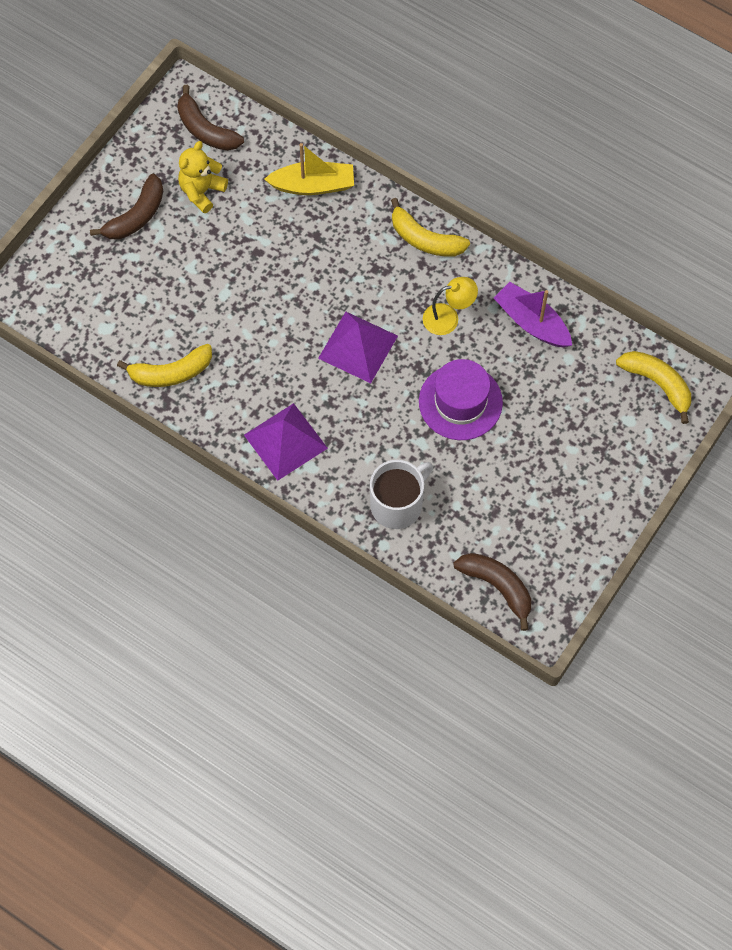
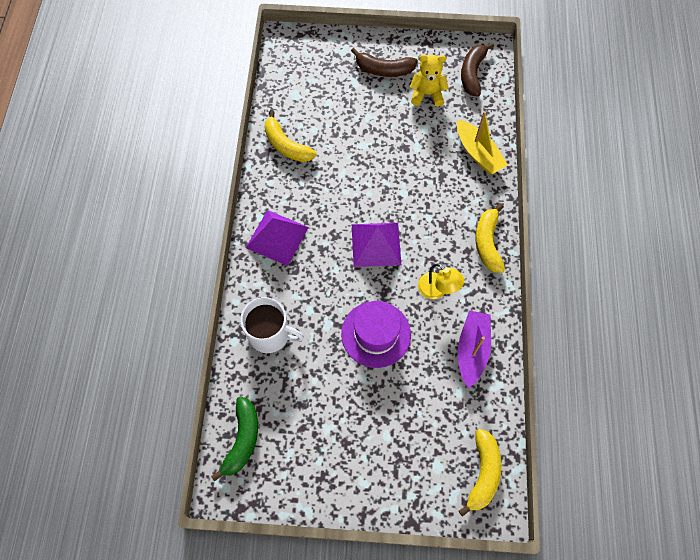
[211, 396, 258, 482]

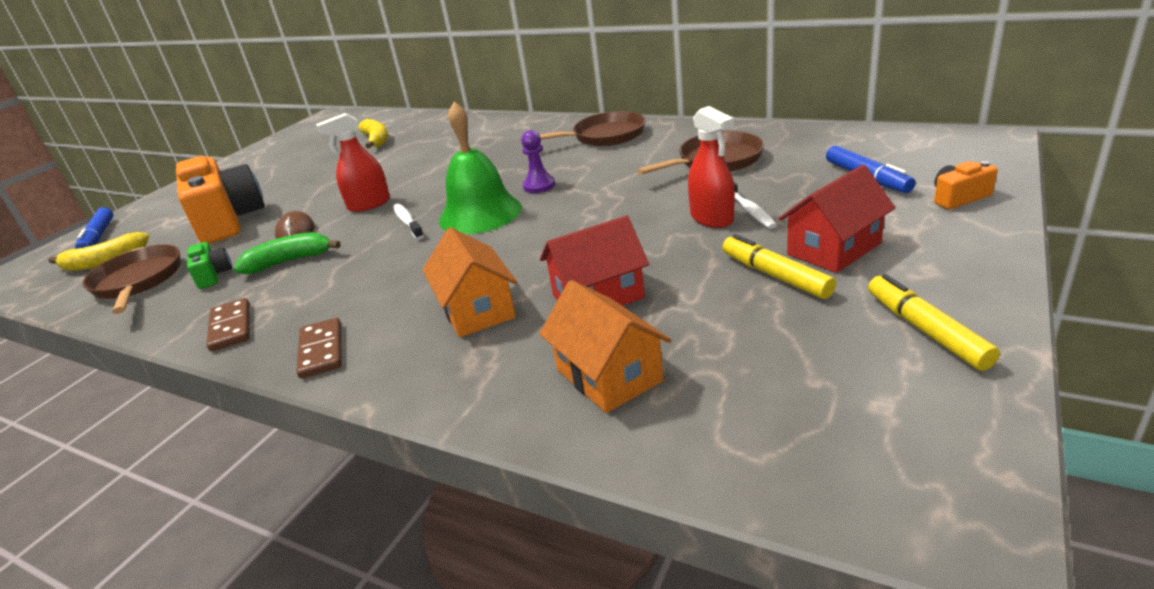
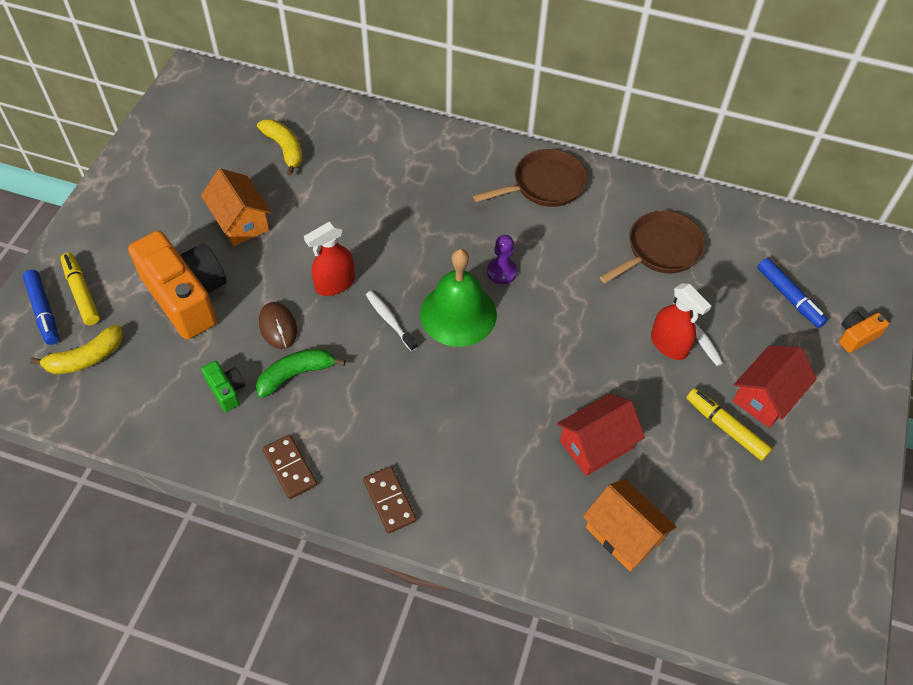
[201, 168, 272, 246]
[83, 244, 181, 314] (first image)
[60, 253, 100, 325]

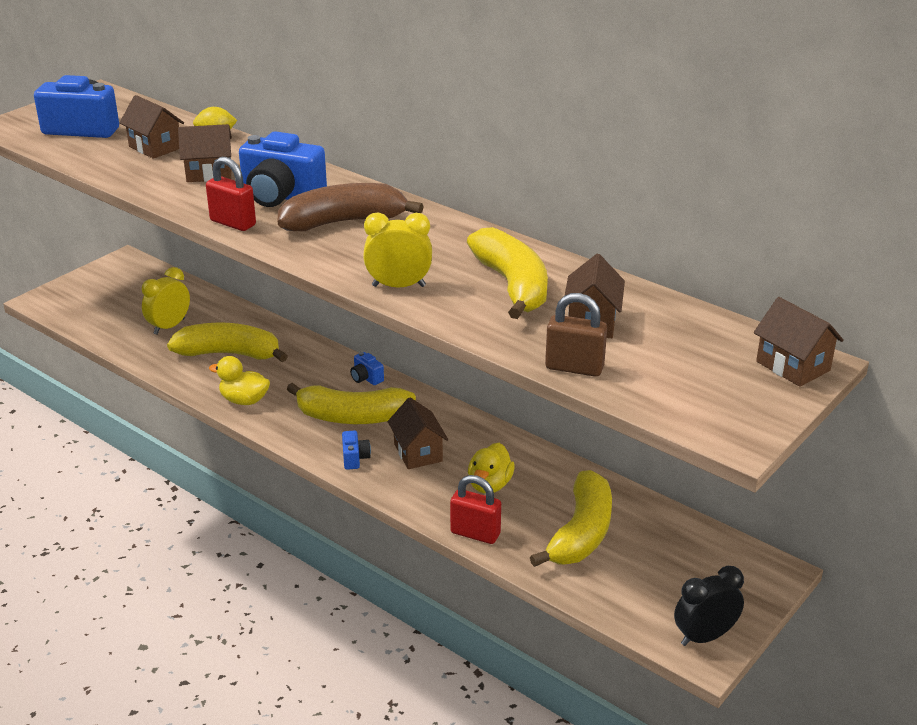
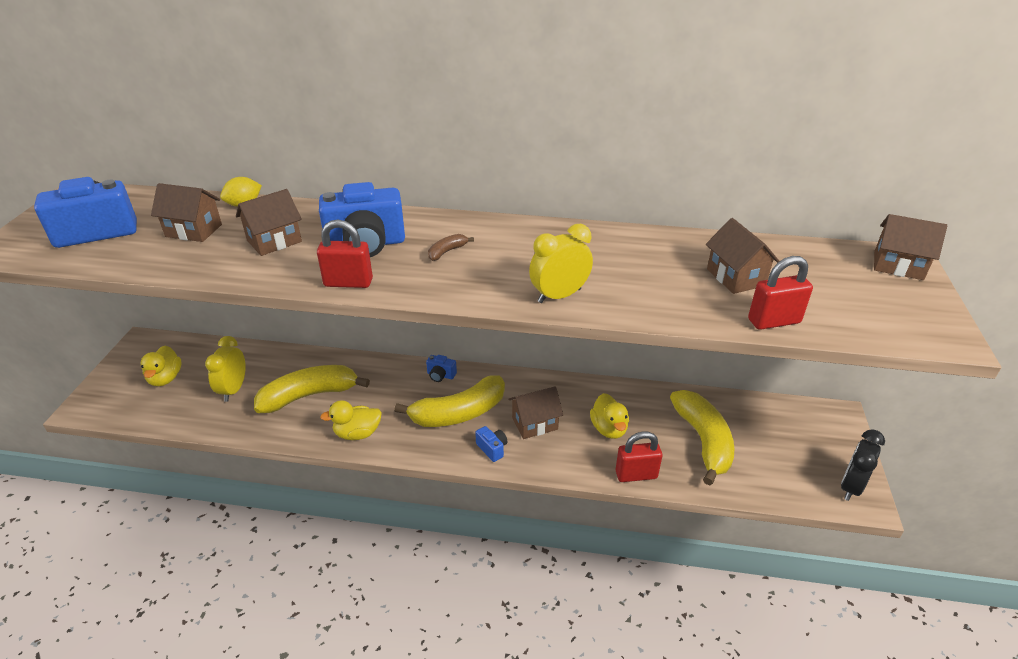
[428, 234, 474, 261]
[467, 227, 548, 319] (first image)
[748, 256, 813, 330]
[508, 386, 563, 439]
[140, 346, 182, 386]

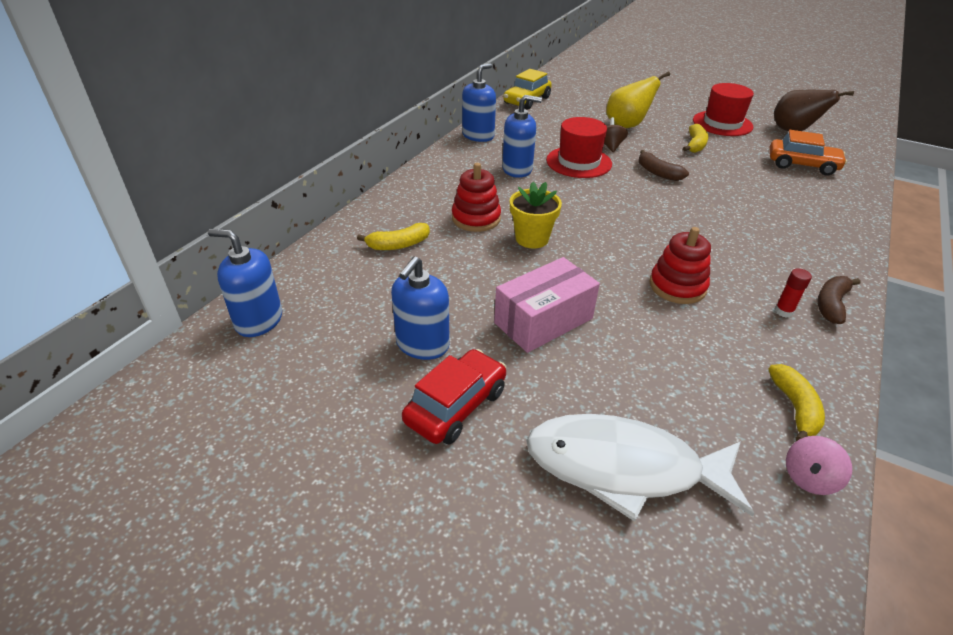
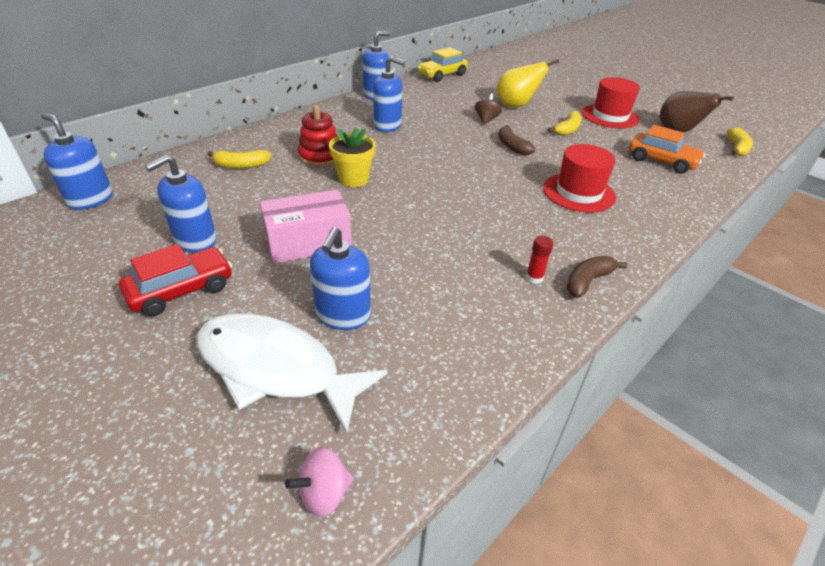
[543, 144, 616, 213]
[649, 227, 711, 304] (first image)
[727, 127, 753, 156]
[285, 447, 354, 517]
[310, 227, 371, 330]

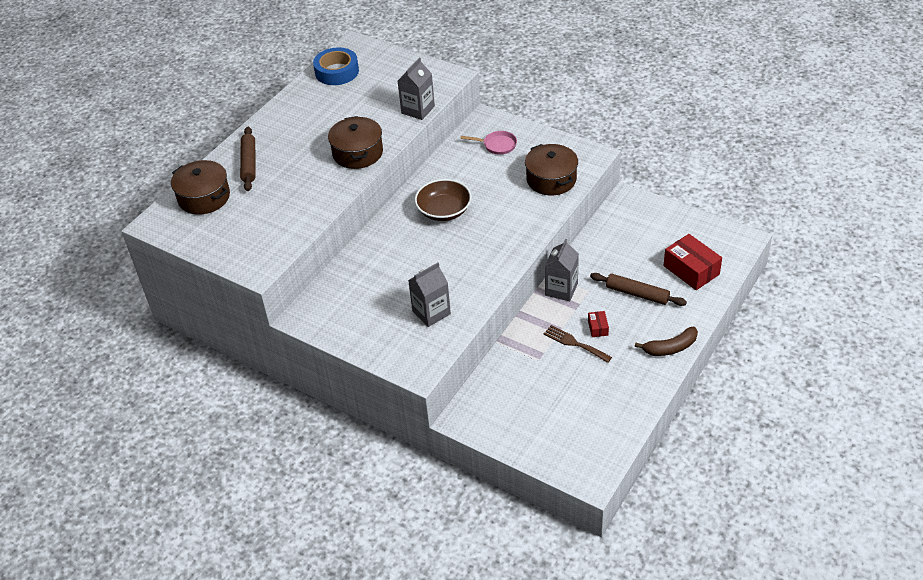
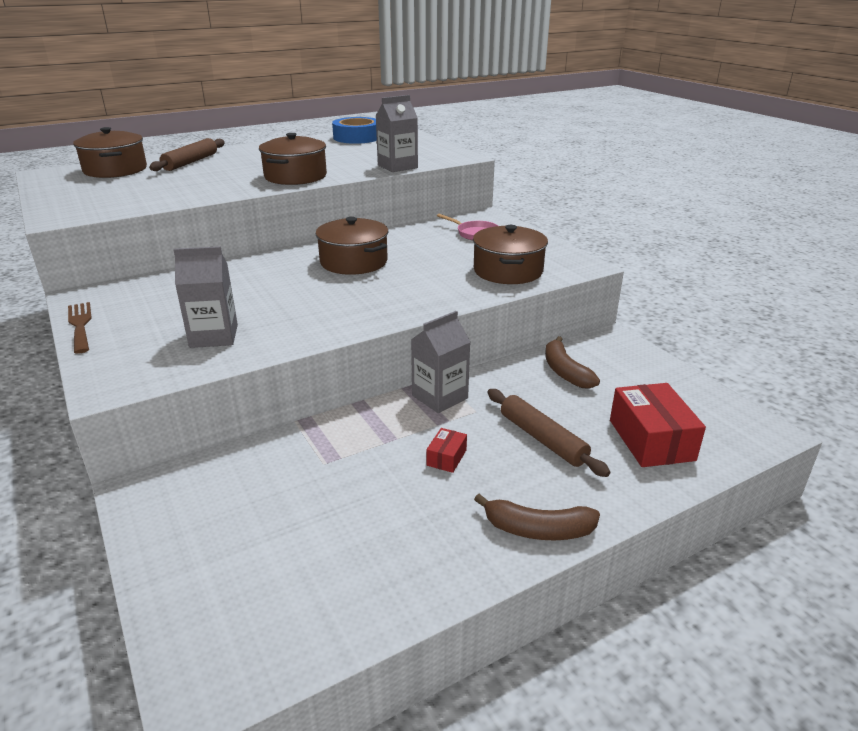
[316, 217, 388, 275]
[68, 302, 92, 354]
[545, 336, 600, 388]

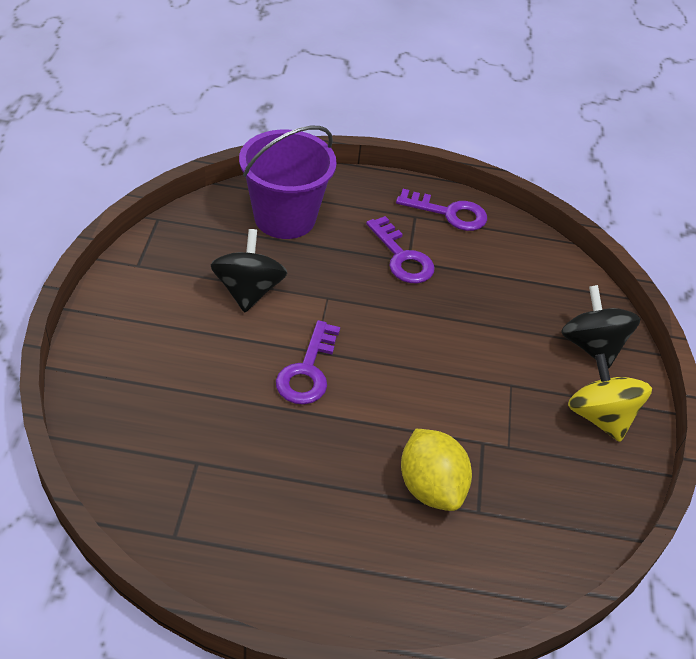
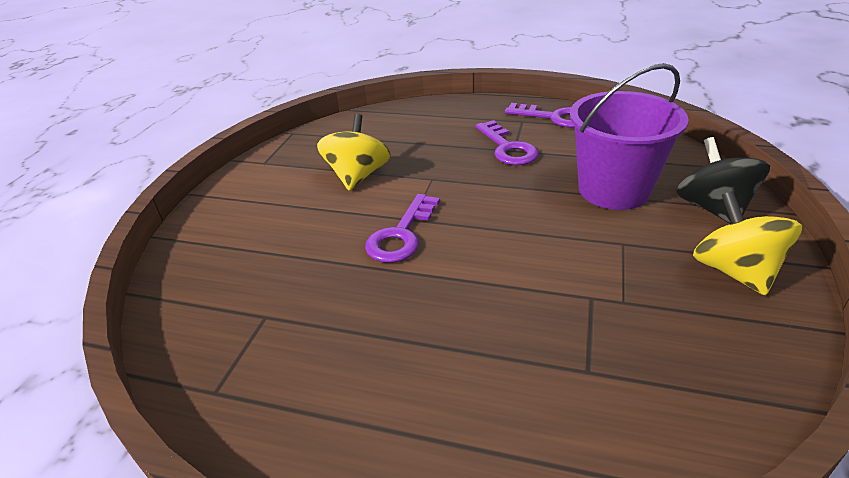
[570, 63, 689, 210]
[317, 114, 391, 191]
[401, 429, 472, 511] (first image)

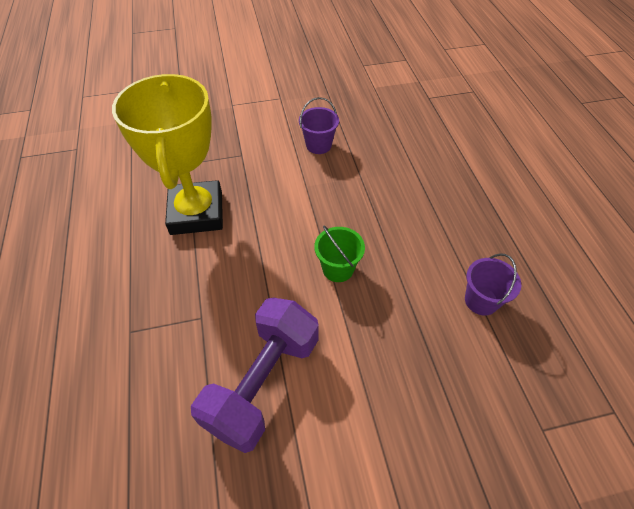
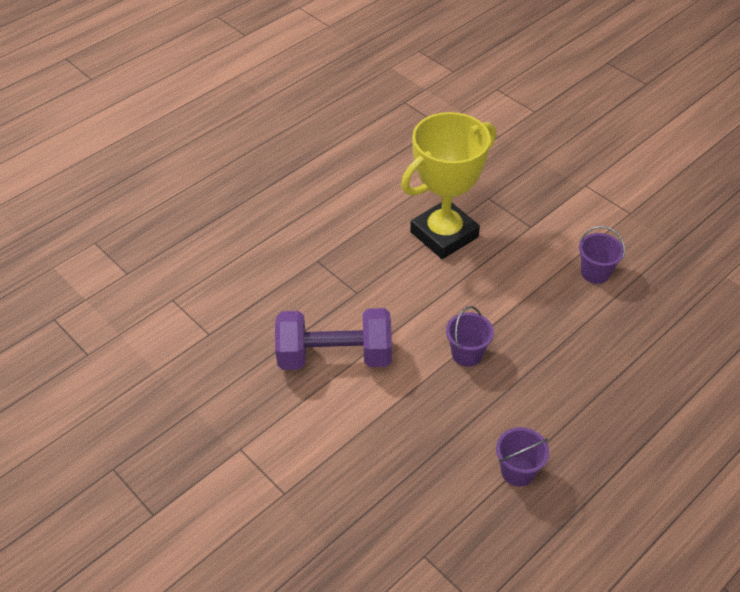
[446, 306, 494, 367]

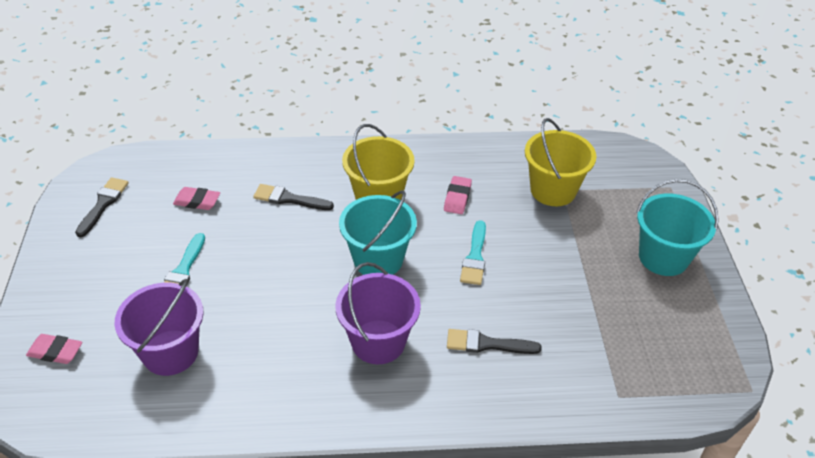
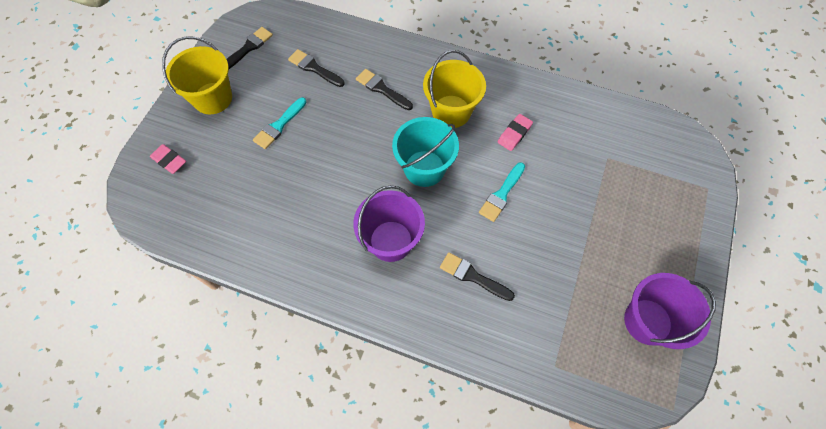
[162, 37, 232, 115]
[636, 179, 719, 276] (first image)
[288, 49, 345, 87]
[624, 273, 716, 349]

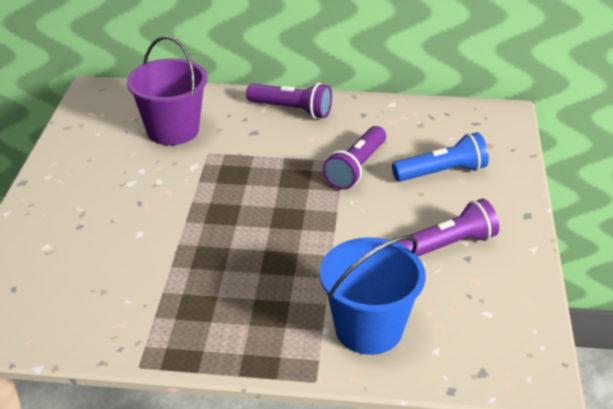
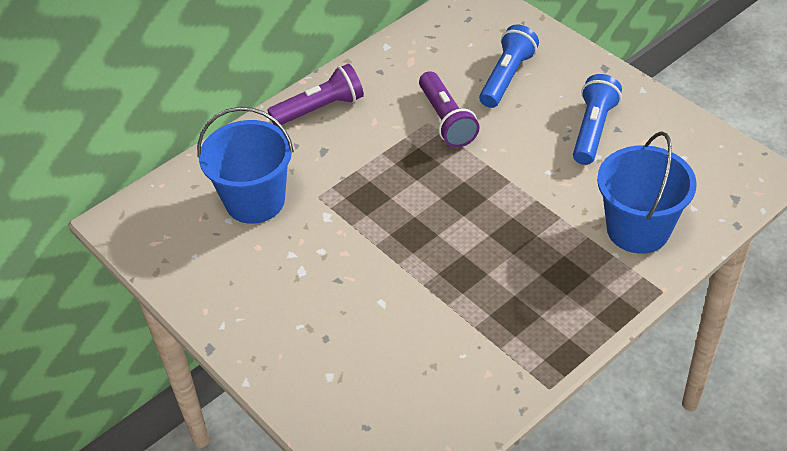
[197, 107, 294, 224]
[573, 74, 622, 165]

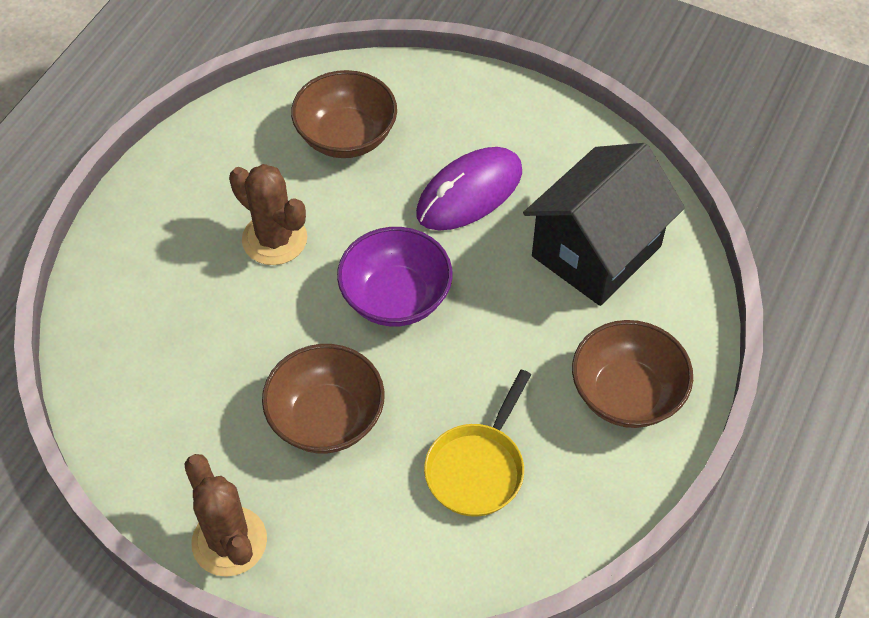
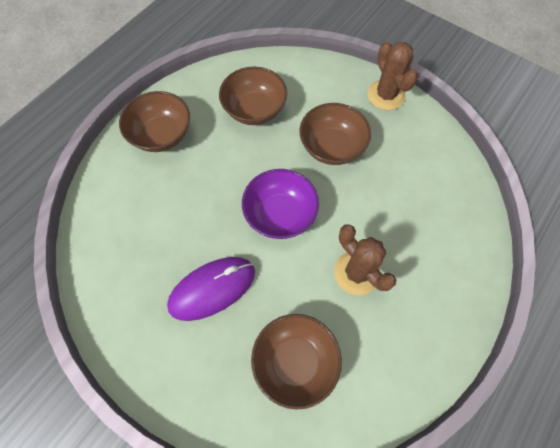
[523, 143, 685, 306] (first image)
[219, 67, 287, 125]

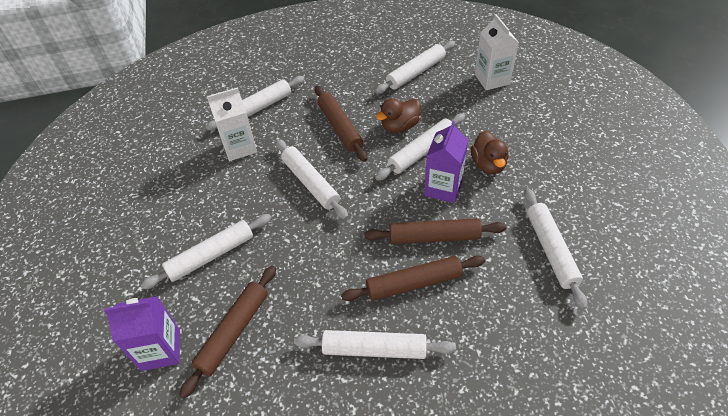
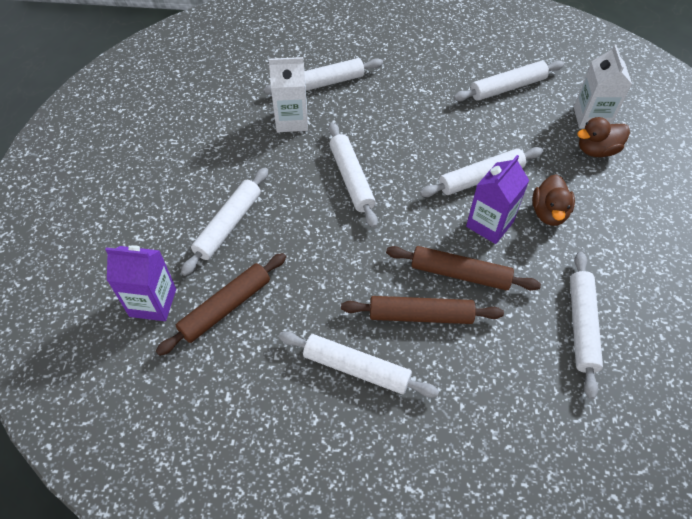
[315, 85, 367, 162] (first image)
[577, 117, 630, 157]
[181, 168, 268, 276]

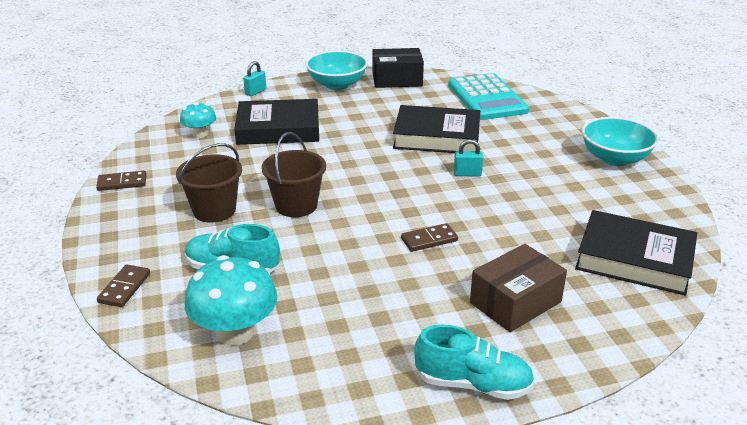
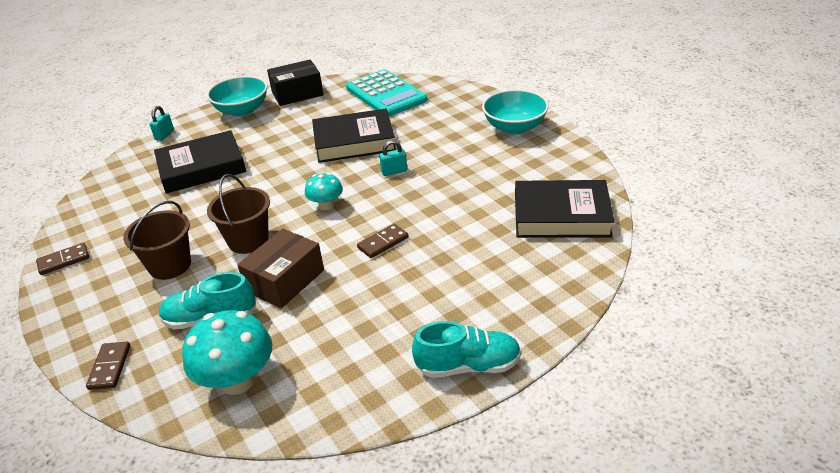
[305, 173, 343, 211]
[238, 229, 324, 309]

